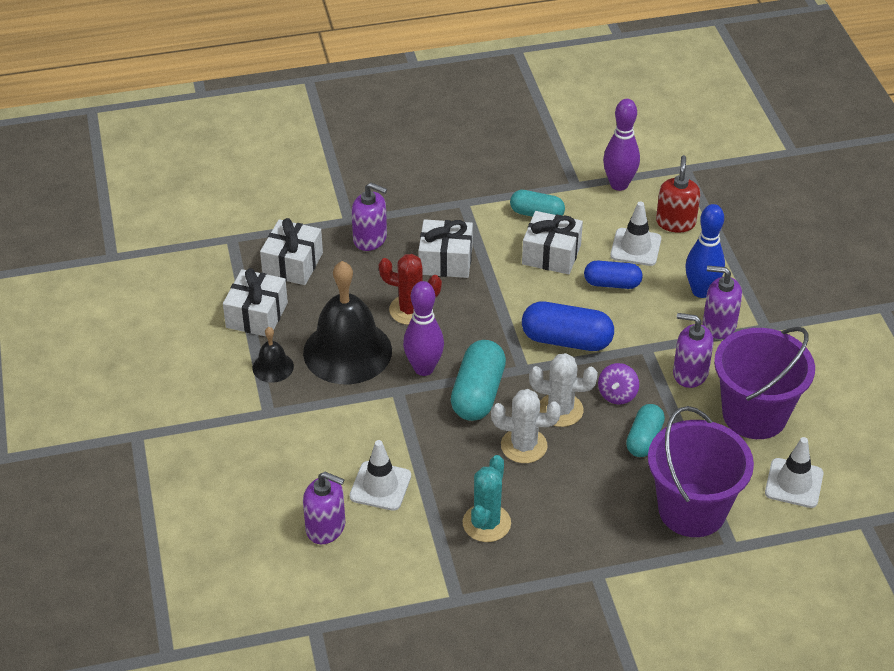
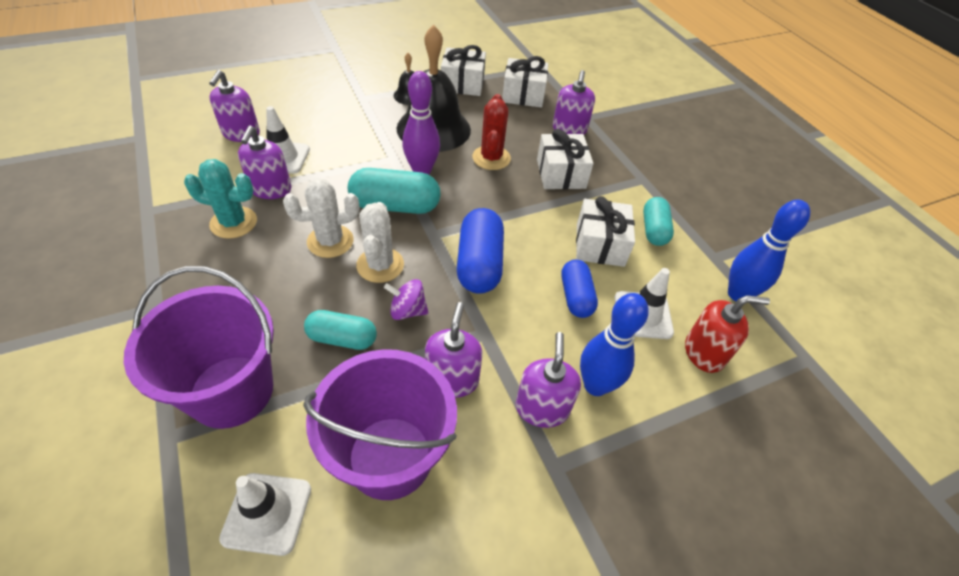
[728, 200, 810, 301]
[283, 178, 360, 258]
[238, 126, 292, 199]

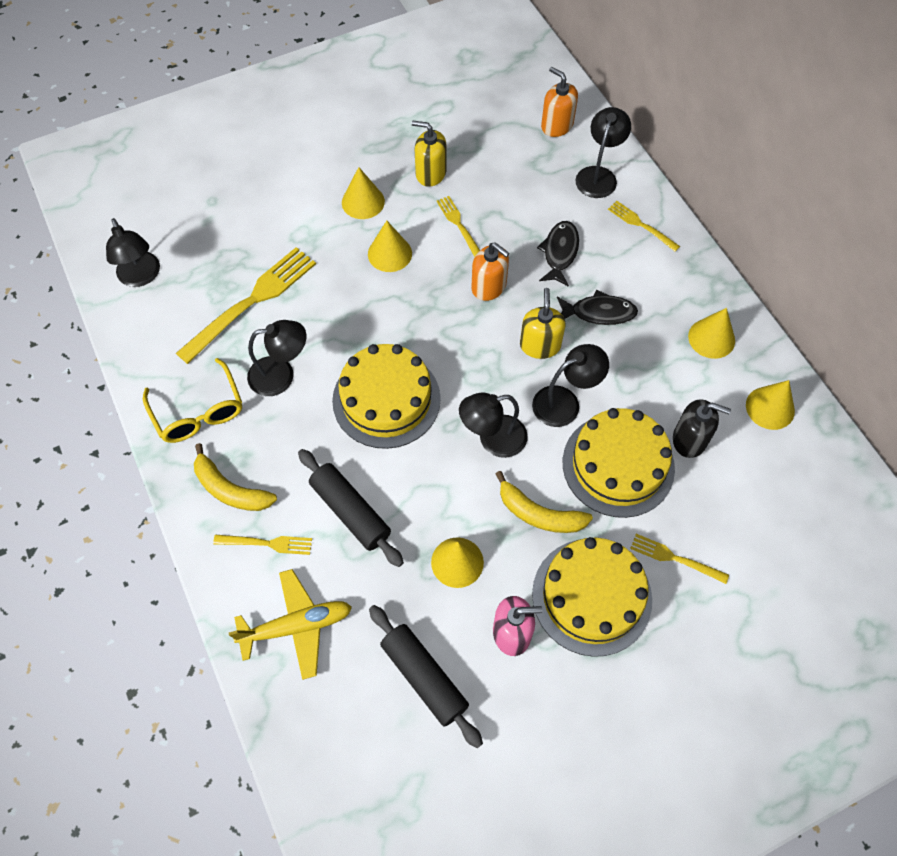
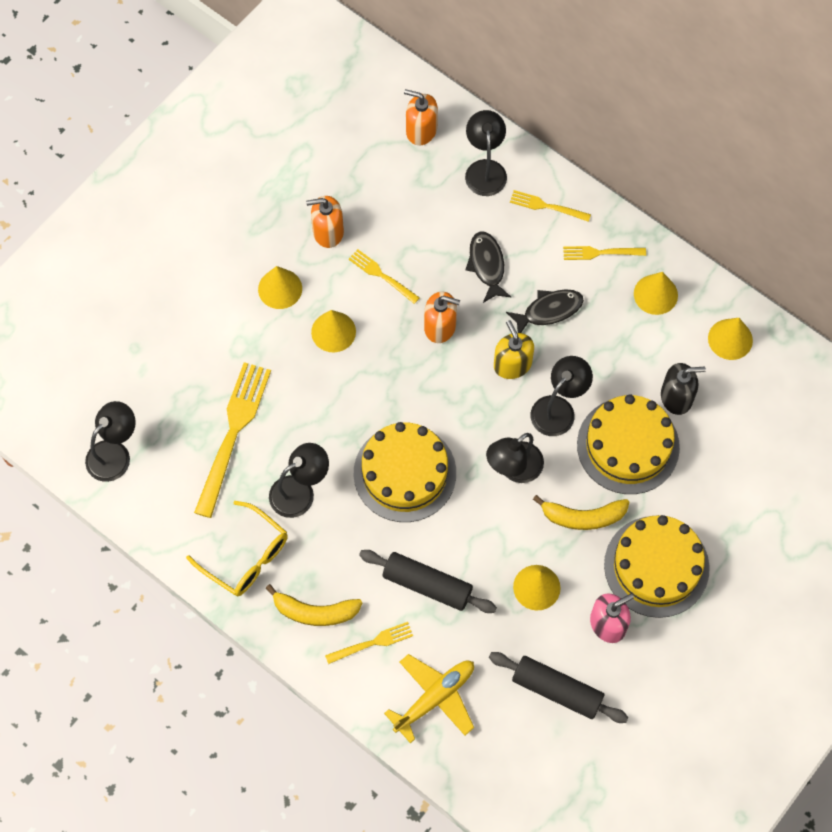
[306, 196, 344, 248]
[85, 401, 136, 482]
[563, 246, 646, 260]

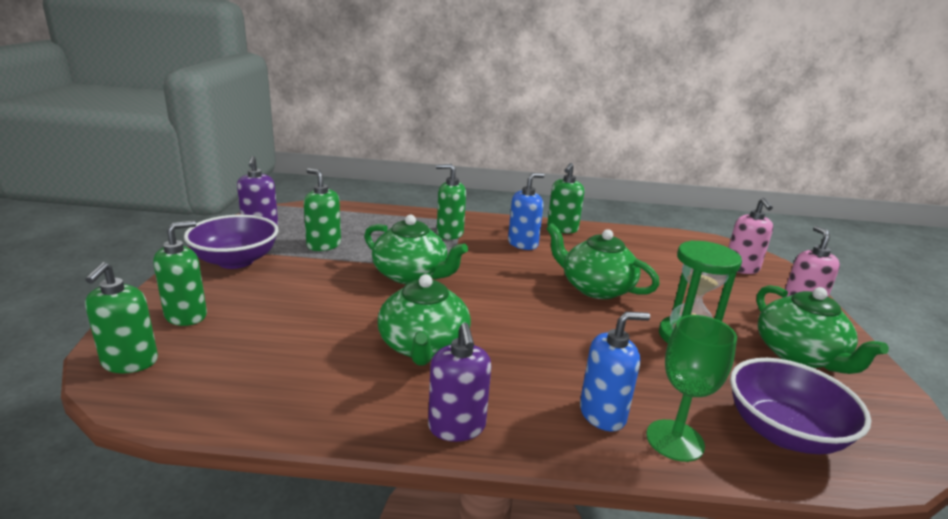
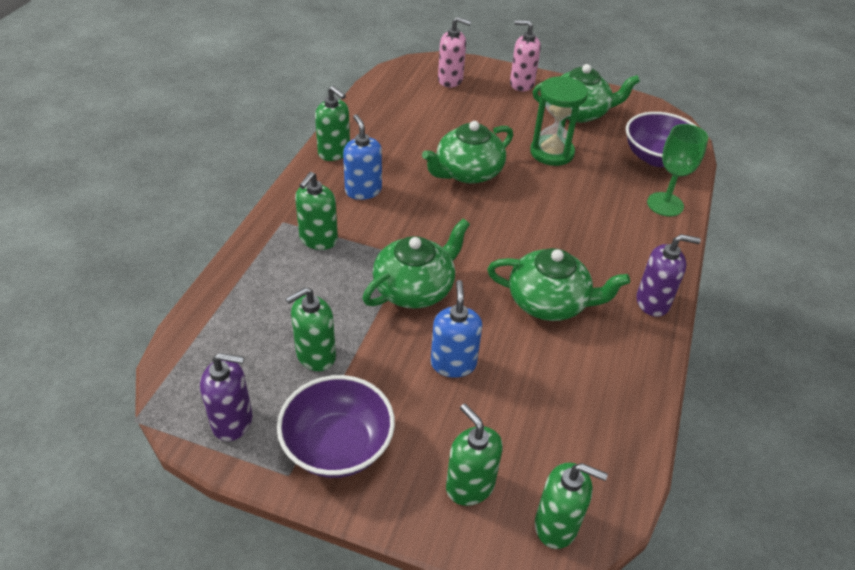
[431, 280, 482, 378]

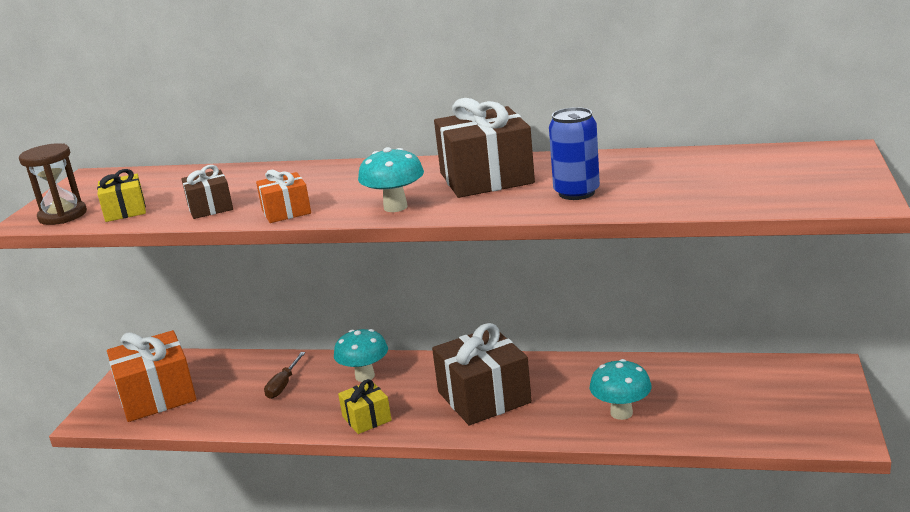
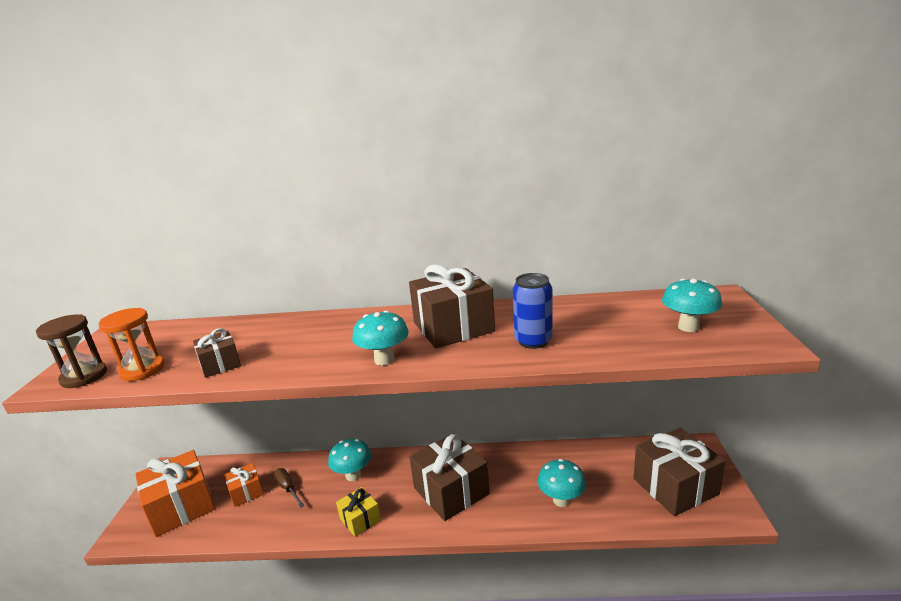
[99, 308, 165, 381]
[224, 463, 264, 507]
[274, 468, 305, 507]
[662, 279, 722, 332]
[634, 428, 725, 516]

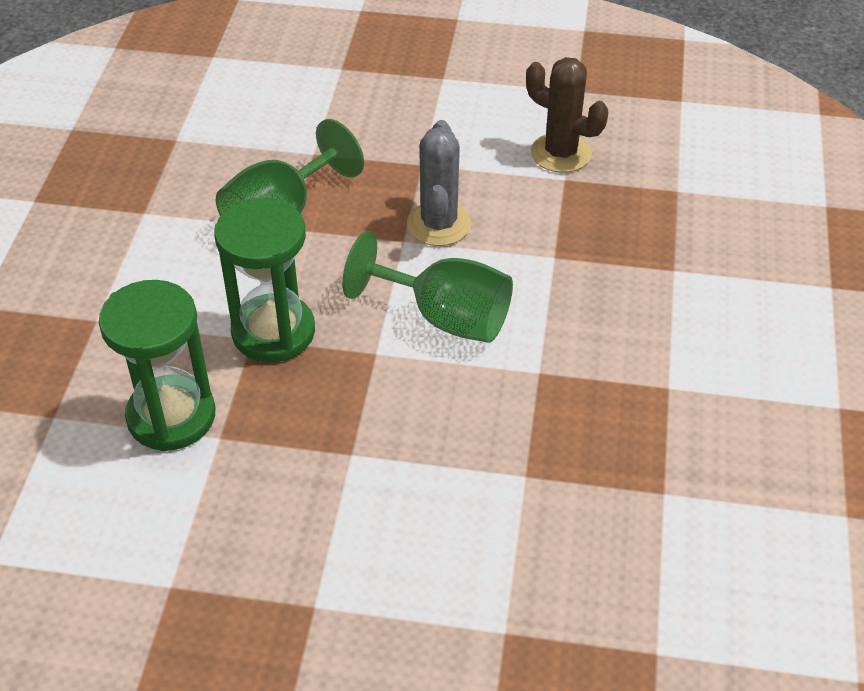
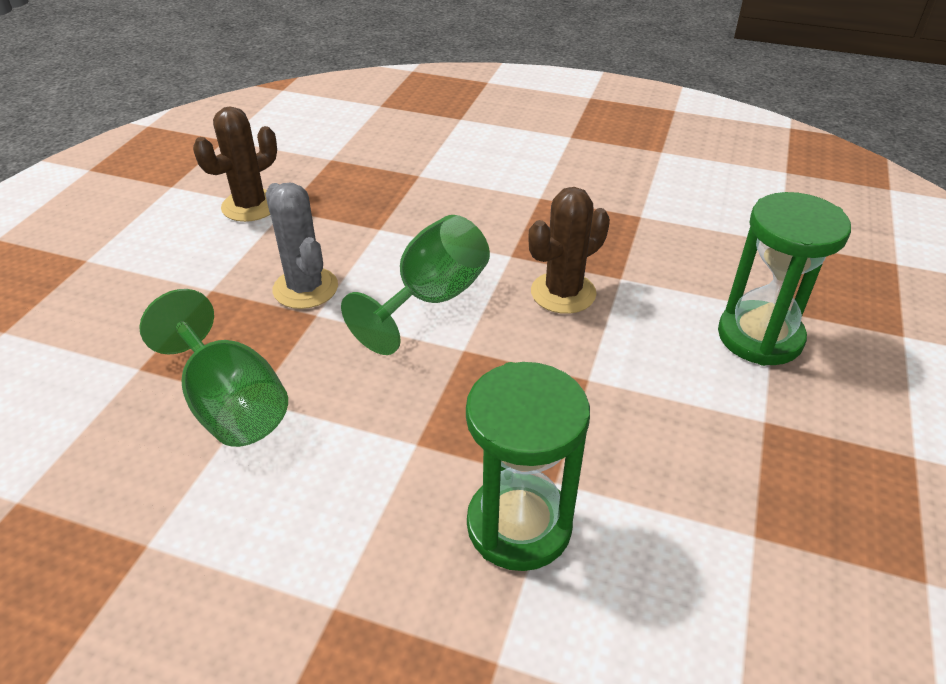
[266, 183, 338, 309]
[718, 192, 851, 366]
[528, 187, 610, 314]

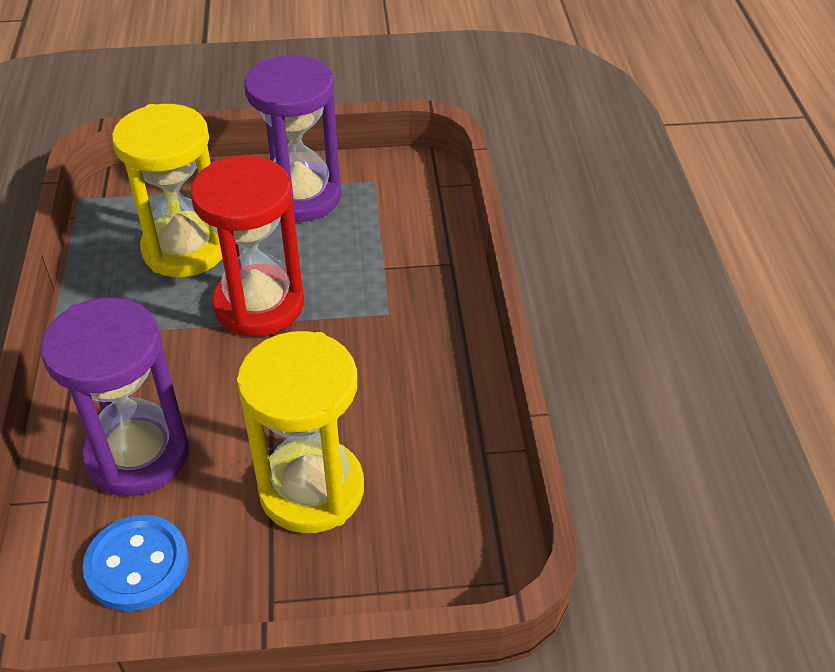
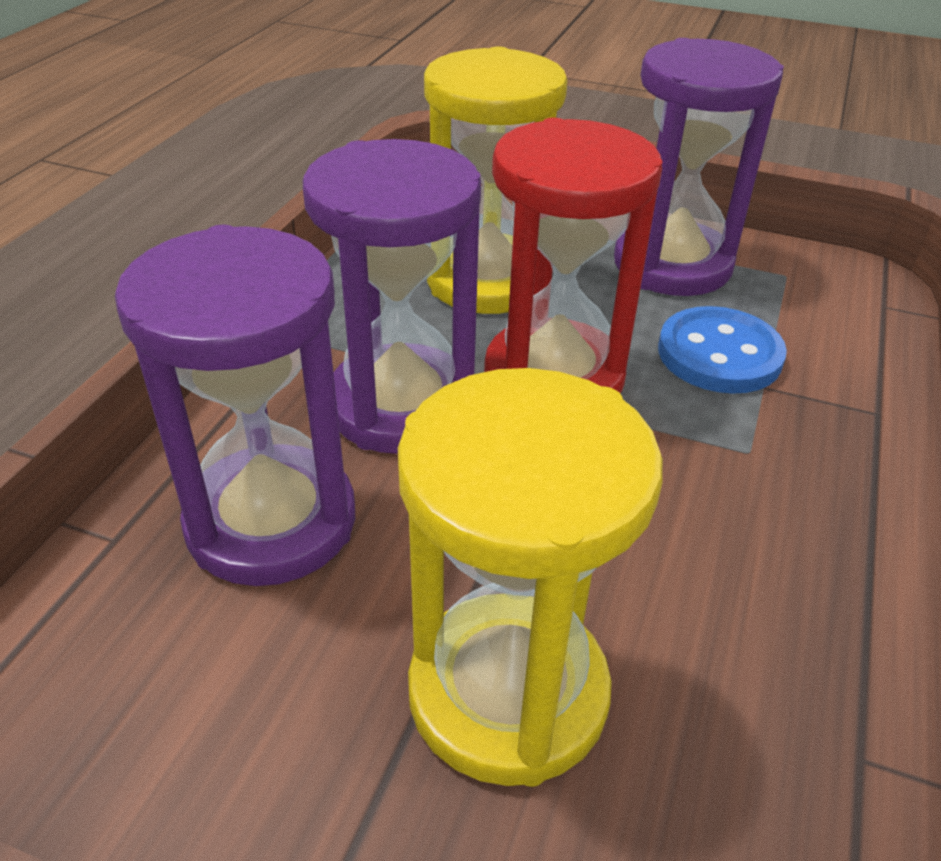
[658, 306, 787, 394]
[303, 139, 481, 454]

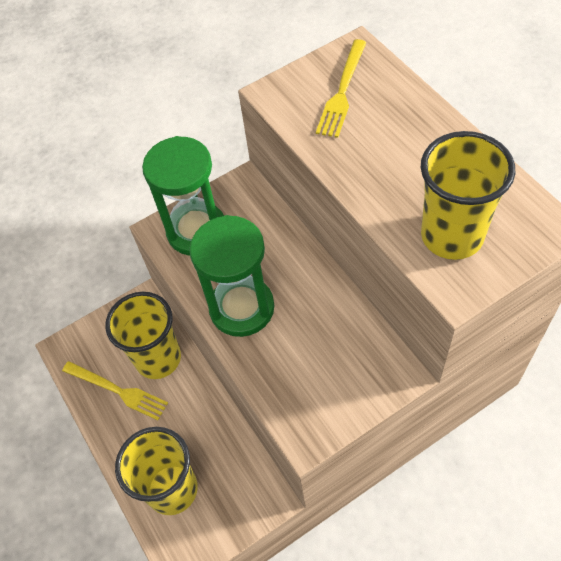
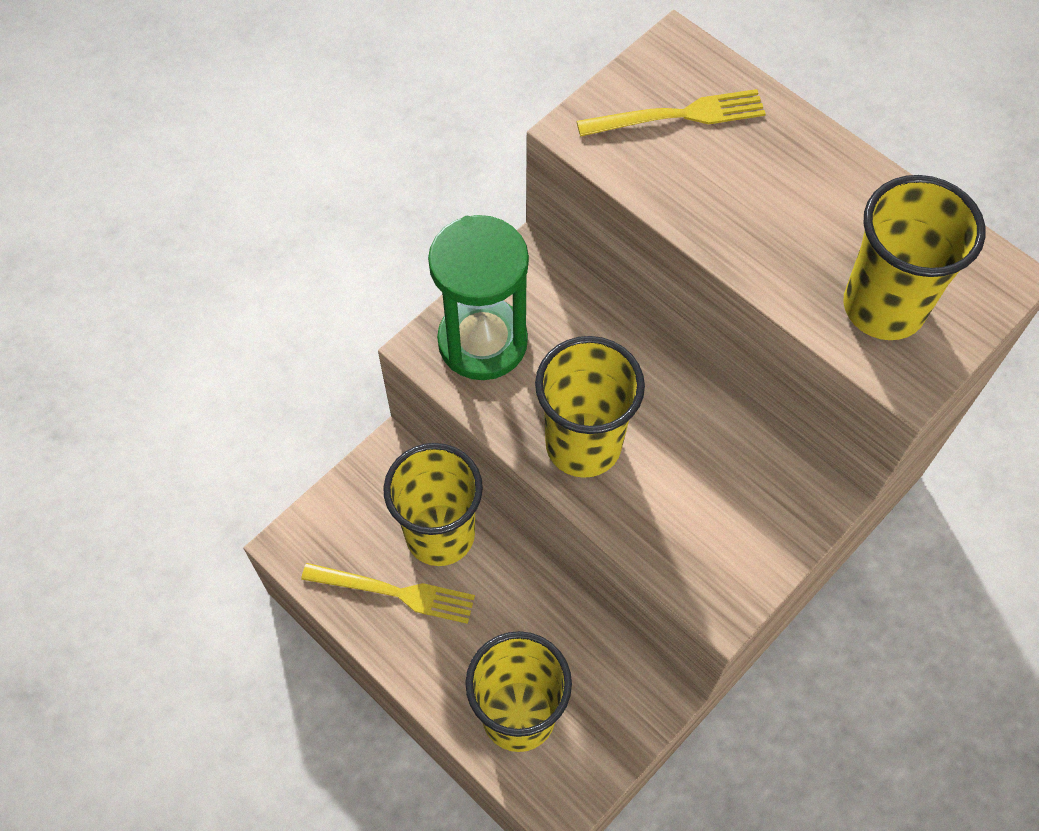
[577, 89, 766, 137]
[535, 336, 645, 478]

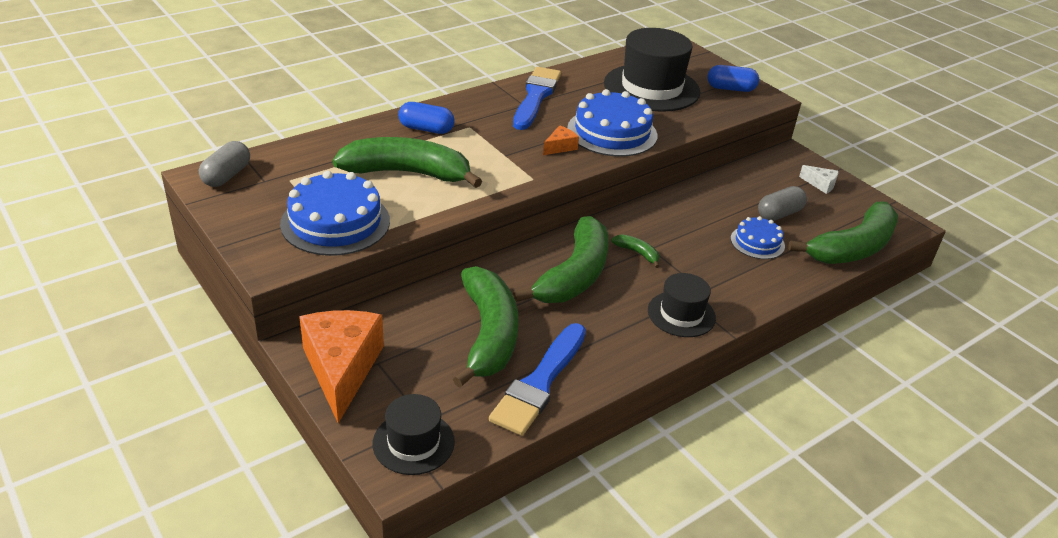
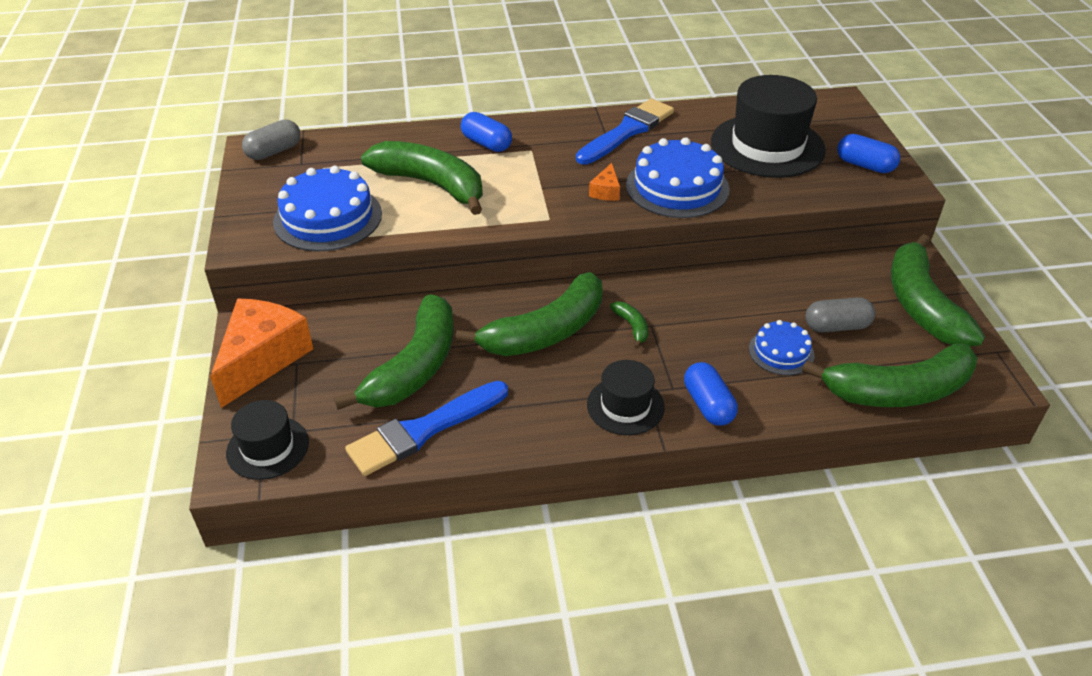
[589, 163, 620, 201]
[891, 234, 985, 347]
[684, 362, 738, 426]

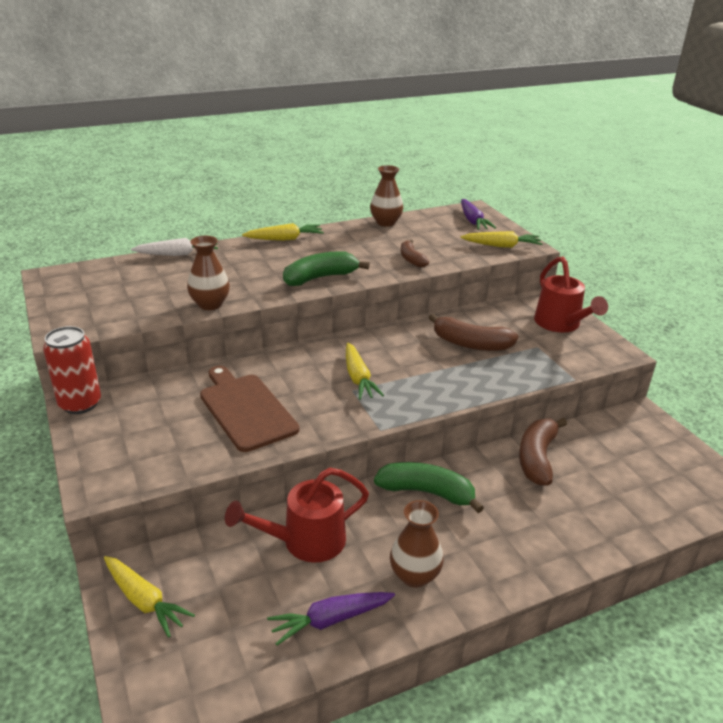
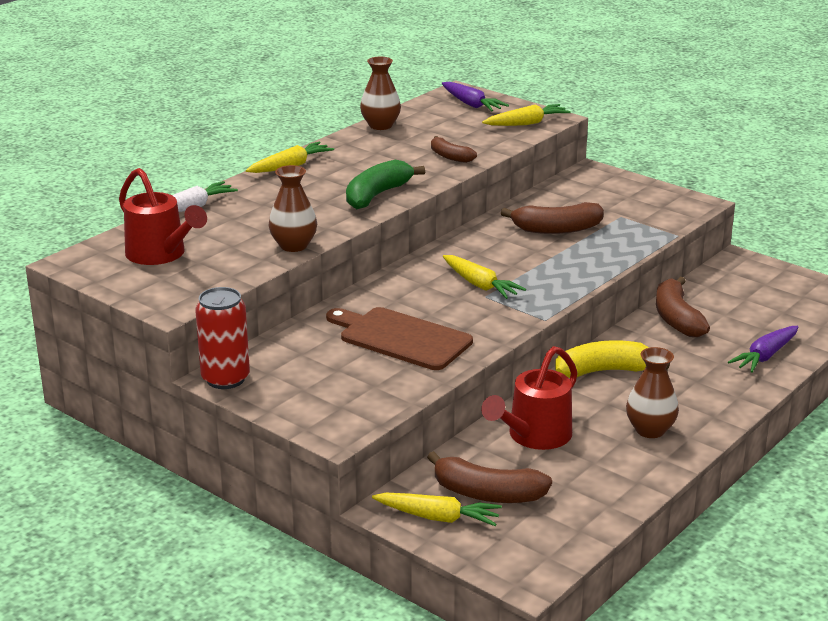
[119, 168, 207, 265]
[555, 340, 670, 378]
[728, 326, 798, 373]
[427, 451, 552, 503]

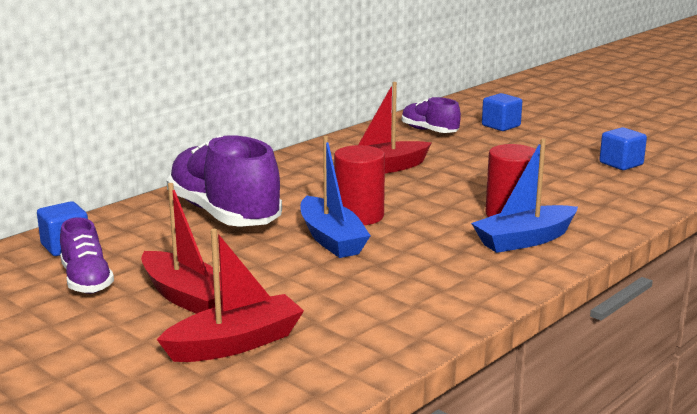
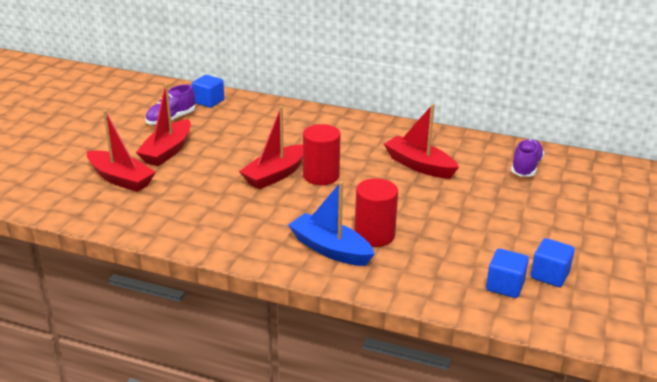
[486, 249, 529, 298]
[166, 135, 282, 227] (first image)
[239, 106, 303, 189]

